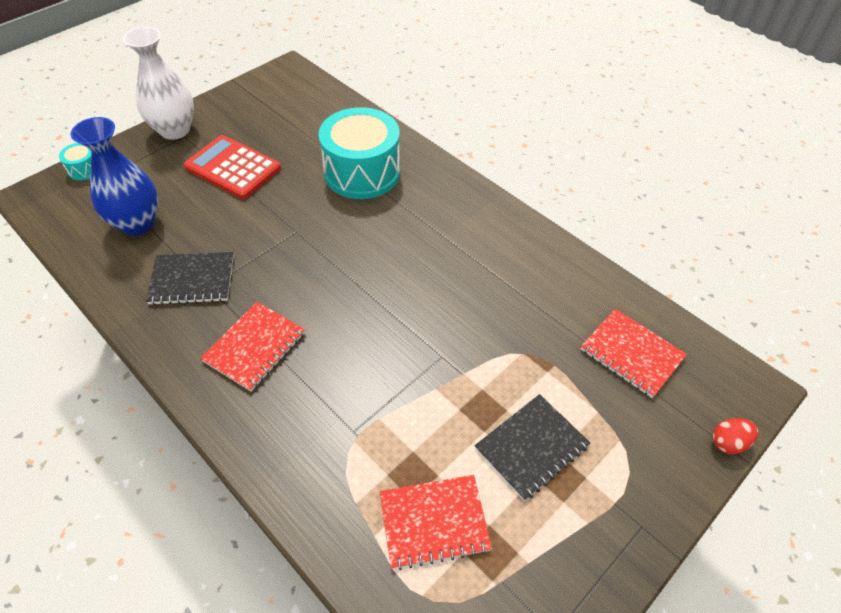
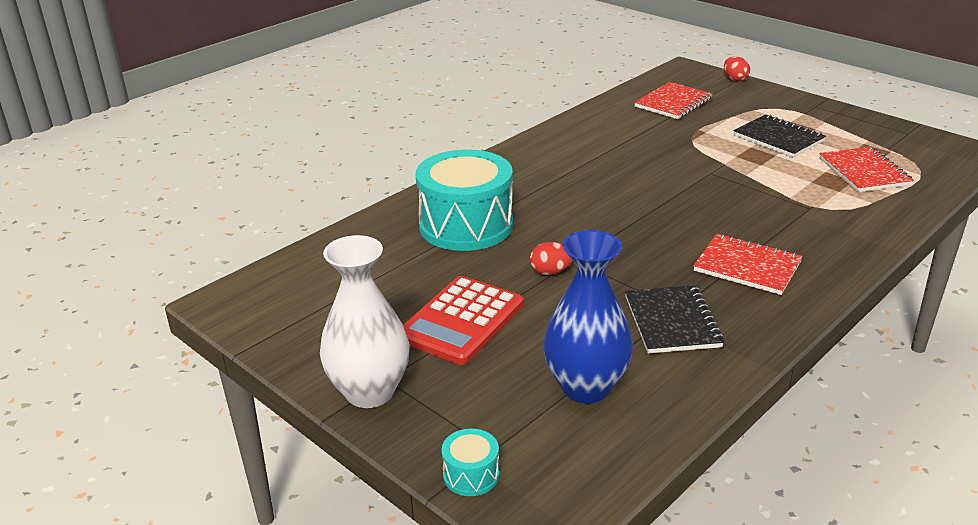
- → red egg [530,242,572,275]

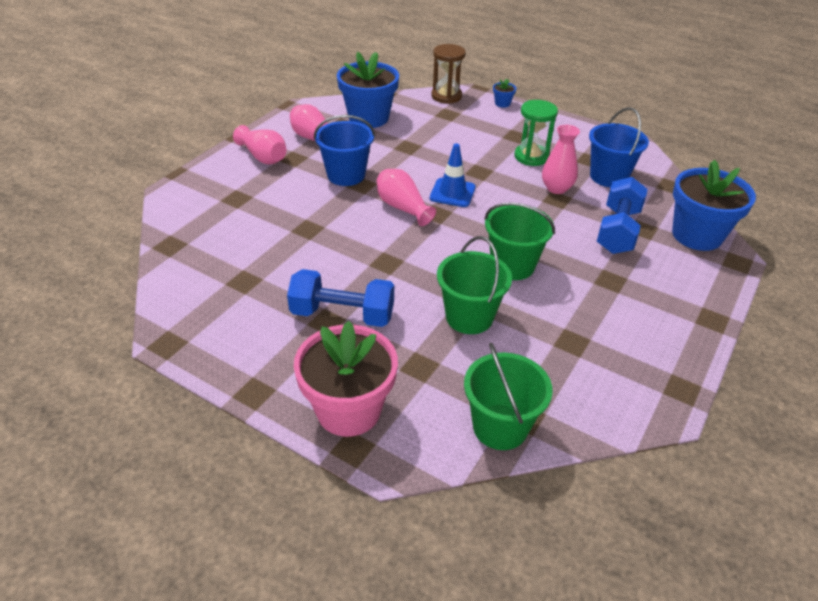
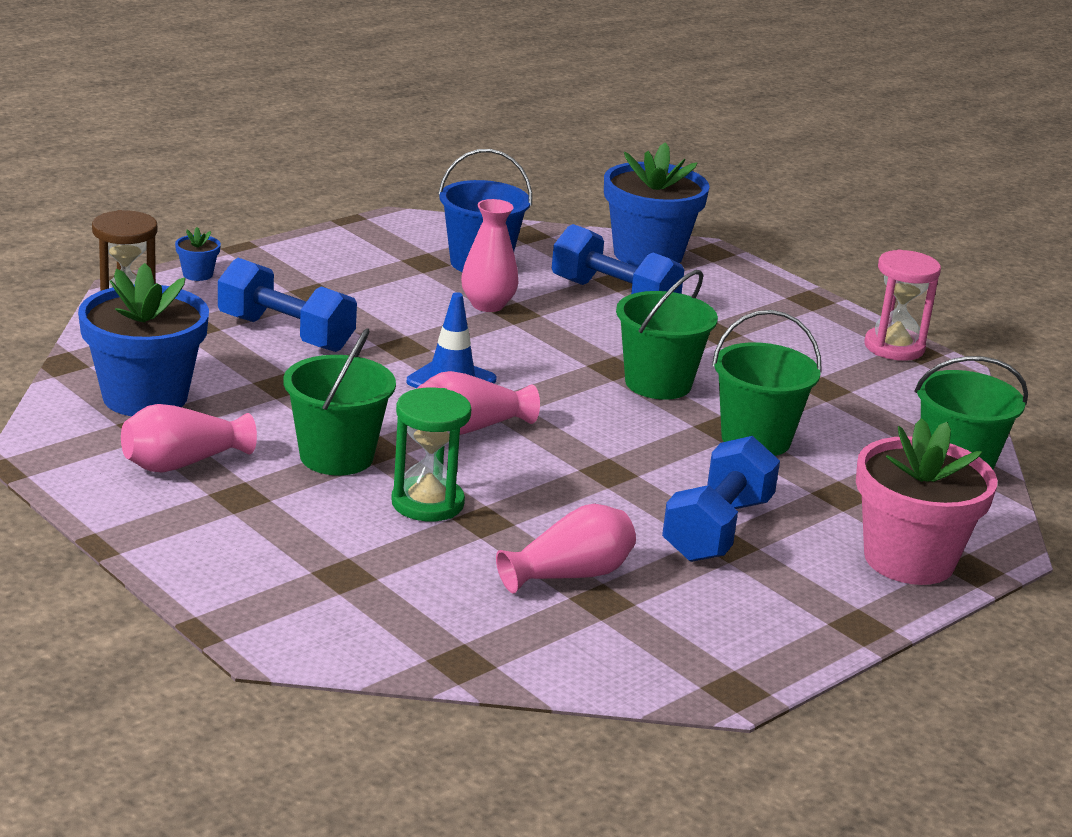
- → blue dumbbell [218,258,357,352]
blue bucket [314,115,375,186] → green bucket [283,328,396,475]
green hourglass [514,100,558,166] → green hourglass [391,388,471,521], moved
pink vase [233,125,287,165] → pink vase [496,504,636,594], moved
- → pink hourglass [864,249,941,361]

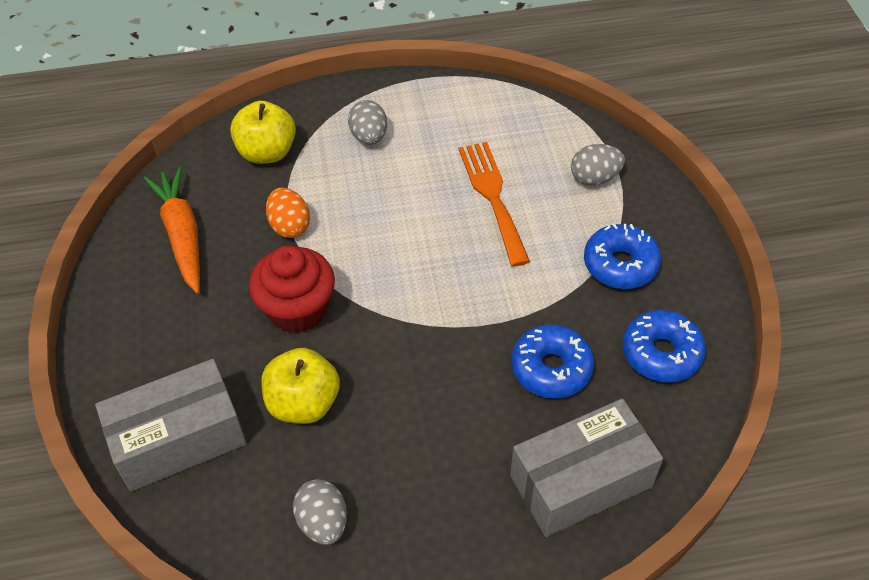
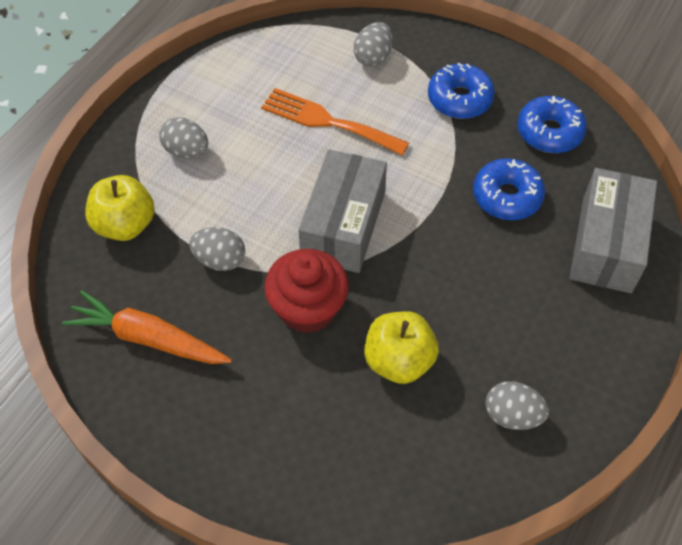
orange egg [266,187,310,238] → grey egg [189,227,245,271]
grey box [95,359,246,492] → grey box [299,149,387,273], moved

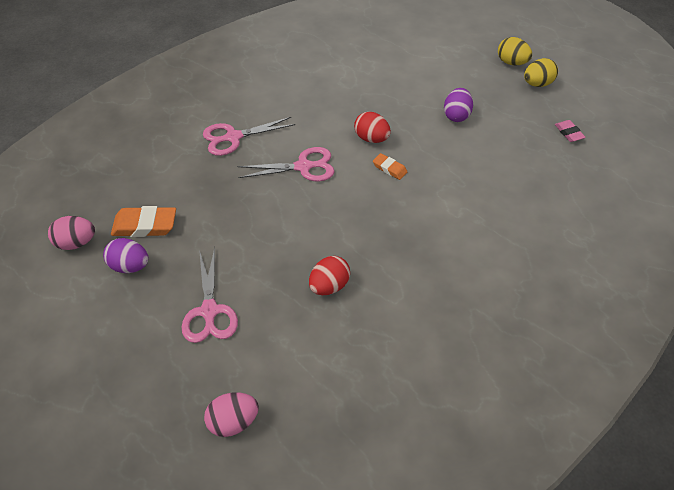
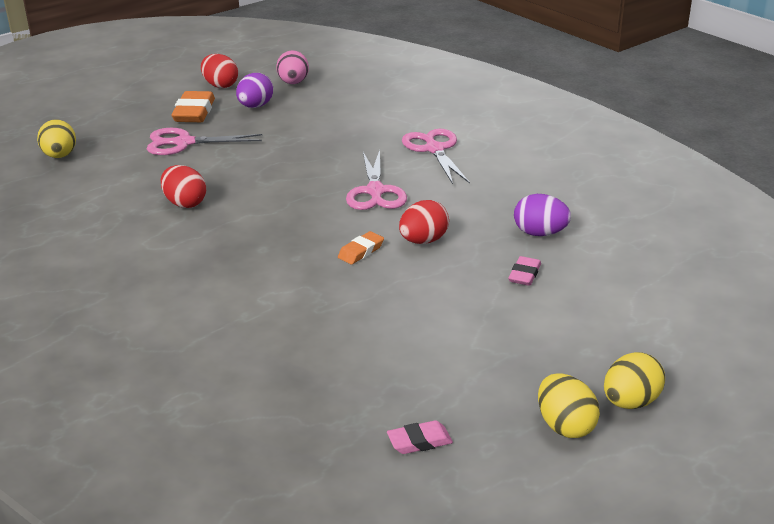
pink egg [204,393,259,437] → yellow egg [37,120,76,158]
orange eraser [111,206,176,237] → orange eraser [171,91,215,122], moved
- → red egg [201,54,238,88]
- → pink eraser [508,256,541,286]
purple egg [444,88,473,122] → purple egg [514,194,571,236], moved

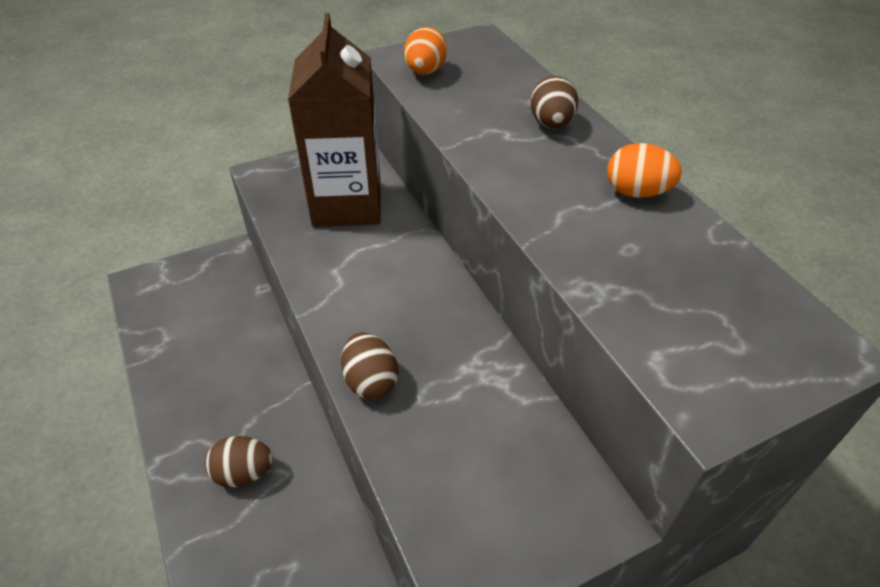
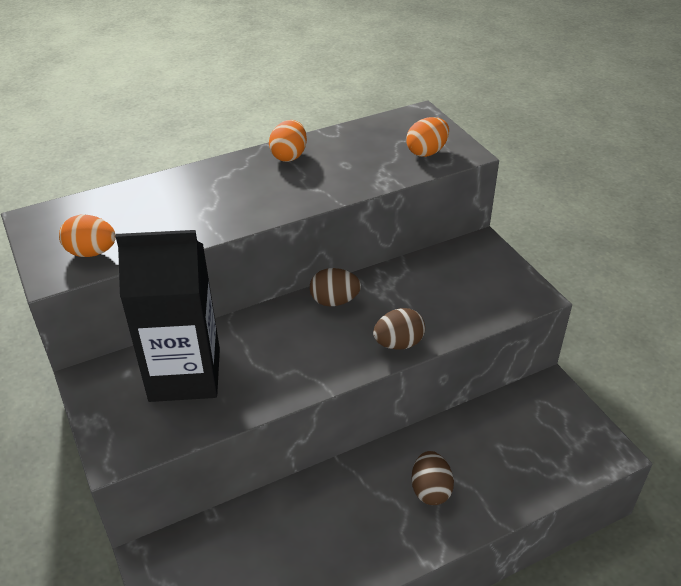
brown carton [288,13,380,227] → black carton [116,230,220,402]
brown egg [530,76,578,129] → brown egg [310,268,361,306], moved
- → orange egg [406,117,449,157]

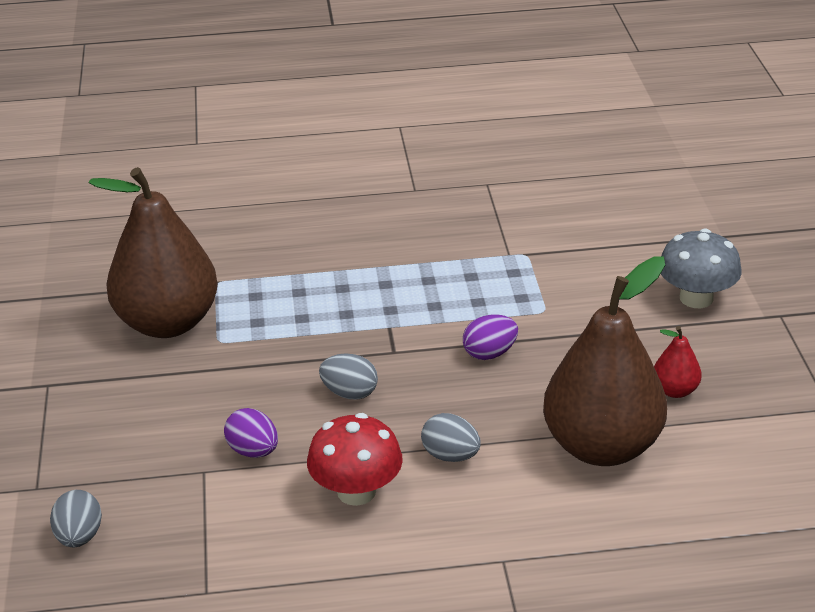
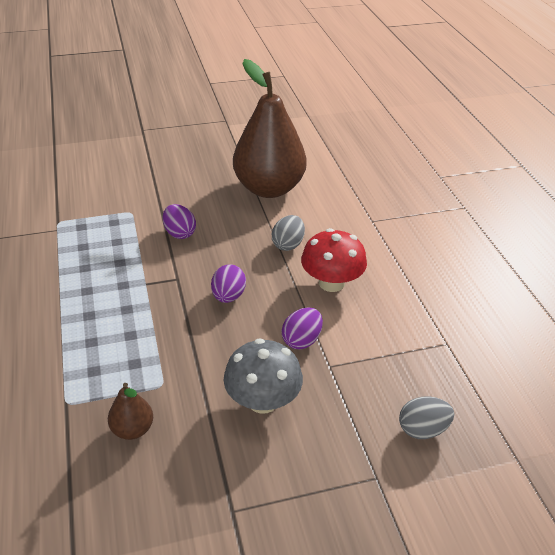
brown pear [89,167,218,338] → brown pear [108,383,153,440], x0.42
grey egg [319,353,378,400] → purple egg [211,264,246,303]
grey mushroom [661,228,742,308] → grey mushroom [224,339,303,414], moved
red pear [654,326,702,398] → -

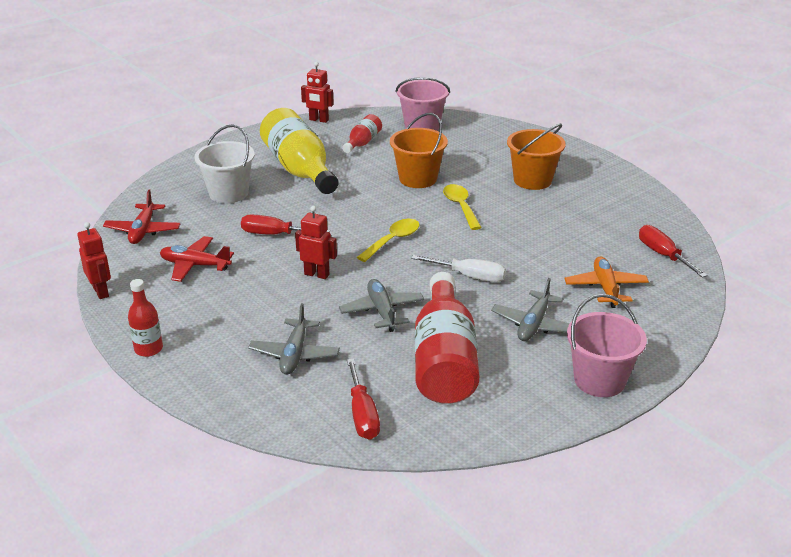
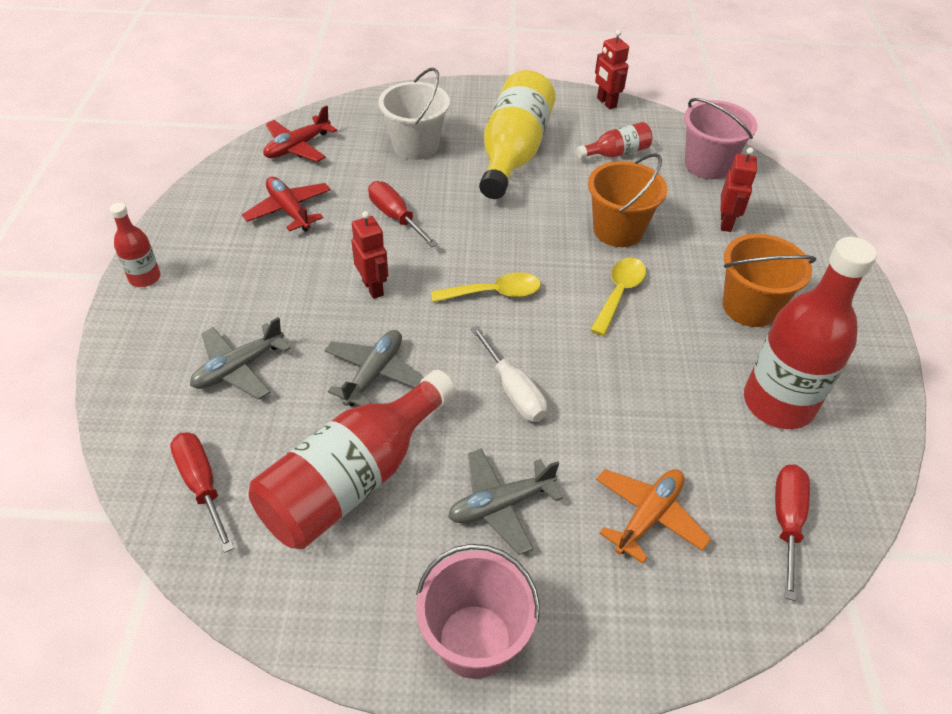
red screwdriver [347,359,380,440] → red screwdriver [170,432,234,553], 120 degrees clockwise
red robot [77,222,111,299] → red robot [720,147,757,232], moved
- → red bottle [744,237,877,429]

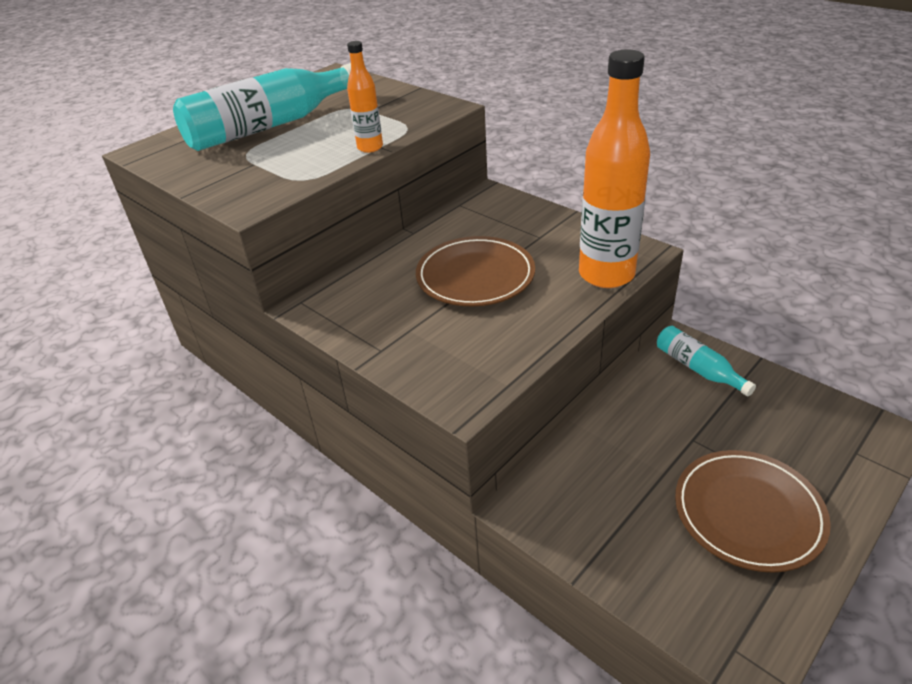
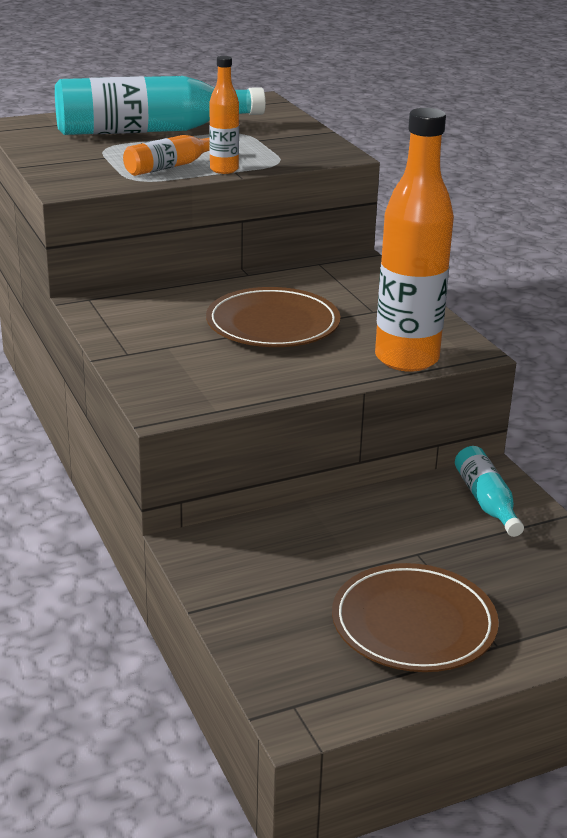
- → orange bottle [123,135,210,176]

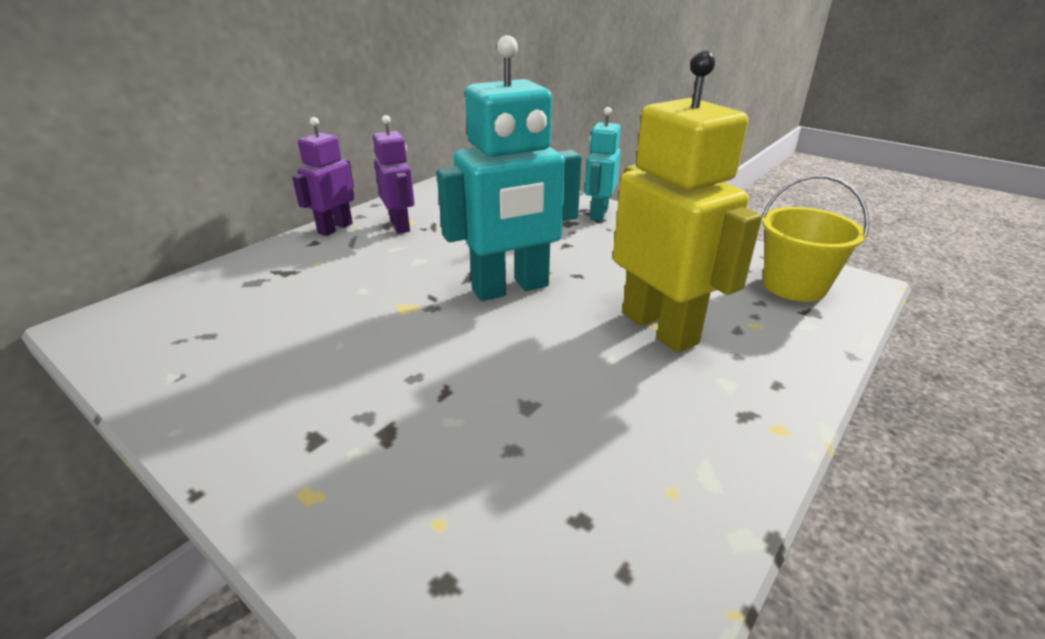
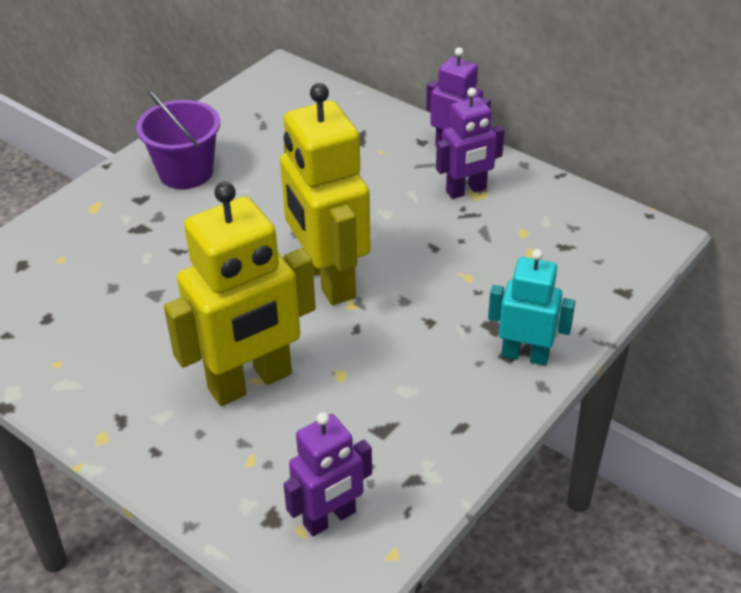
- → purple bucket [136,90,220,189]
turquoise robot [437,35,582,301] → yellow robot [280,83,371,305]
yellow bucket [762,175,869,302] → purple robot [283,412,372,536]

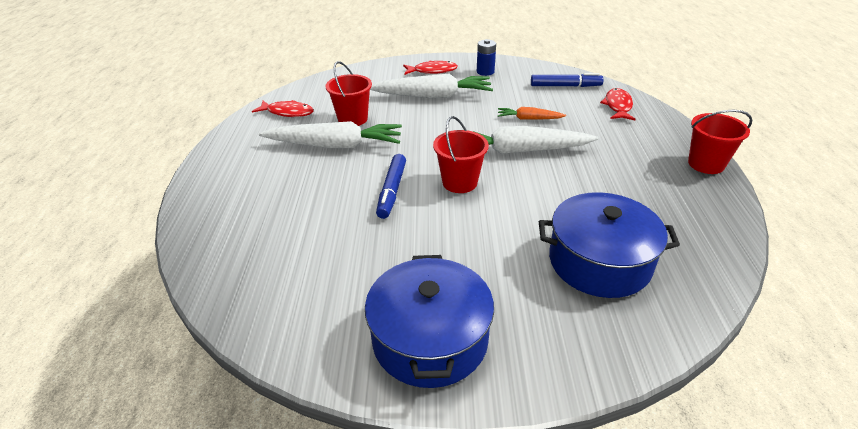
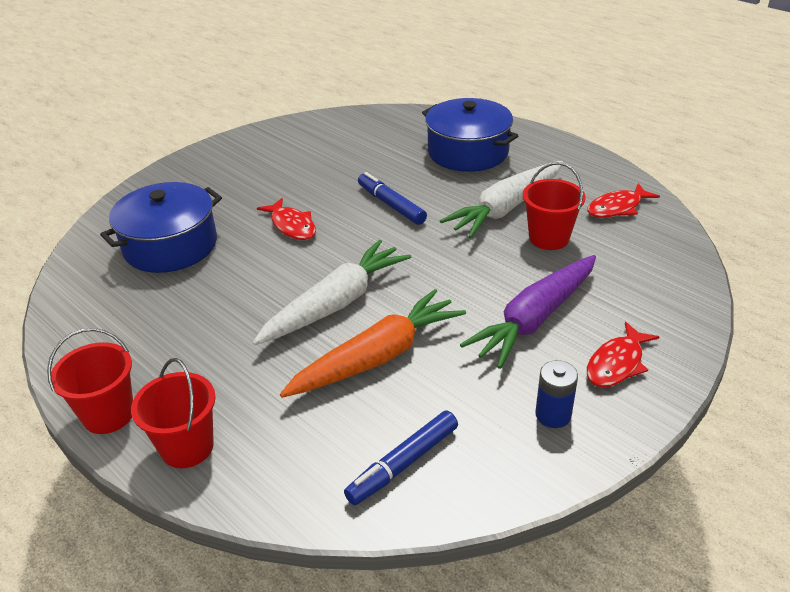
red bucket [433,116,489,193] → red bucket [131,358,216,468], moved
red fish [600,88,636,120] → red fish [257,198,316,240], moved
orange carrot [498,107,566,120] → orange carrot [280,289,466,398], x1.97
blue pot [365,255,494,388] → blue pot [422,98,518,172], moved
white carrot [370,74,493,98] → purple carrot [460,255,596,369]

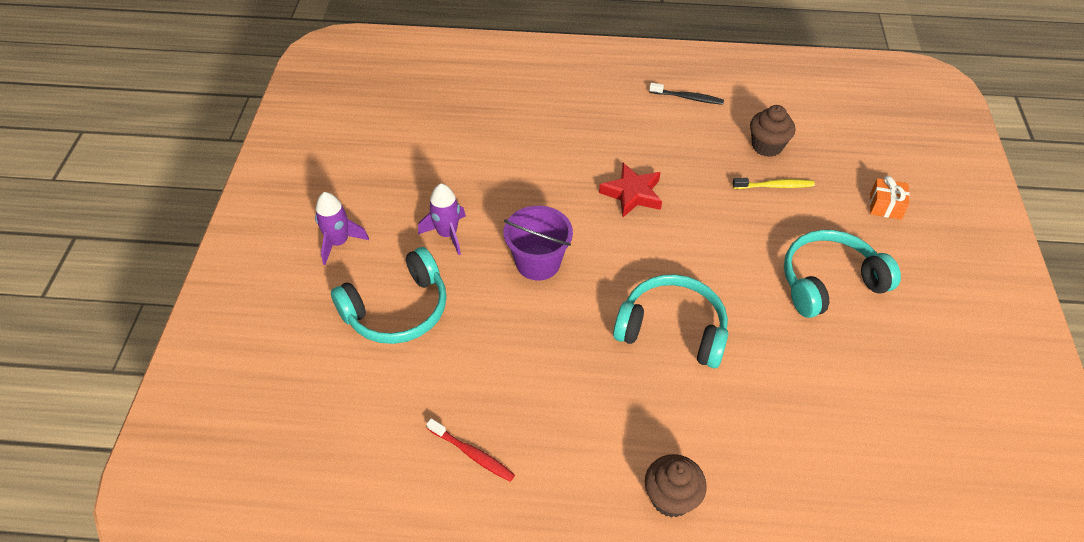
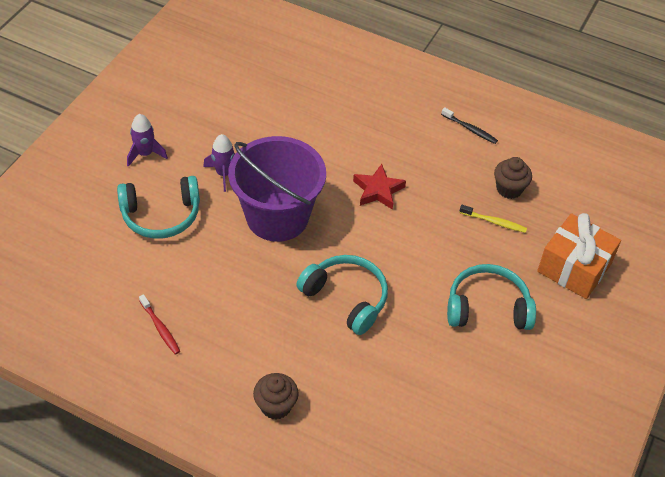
purple bucket [504,206,573,281] → purple bucket [228,136,326,242], x1.78
orange gift [870,176,910,220] → orange gift [537,213,621,299], x2.14

